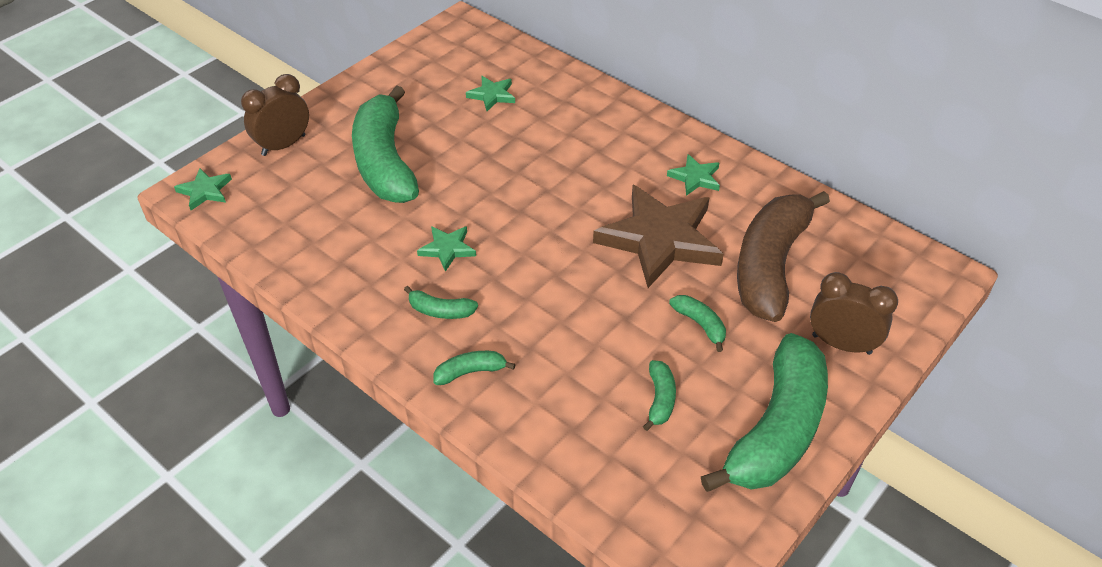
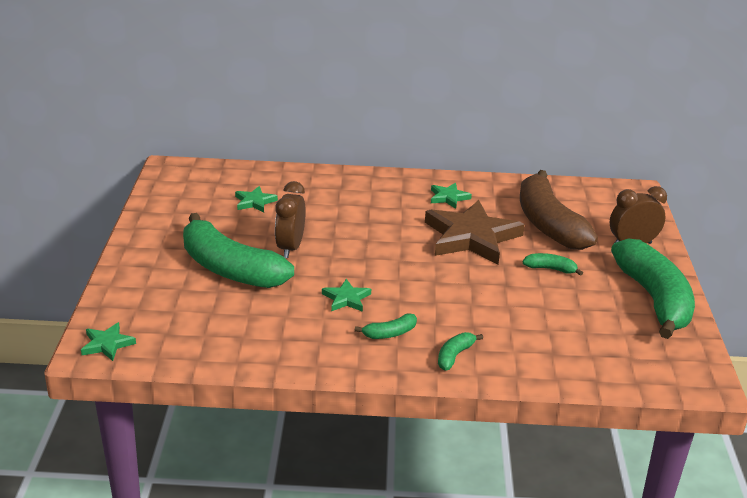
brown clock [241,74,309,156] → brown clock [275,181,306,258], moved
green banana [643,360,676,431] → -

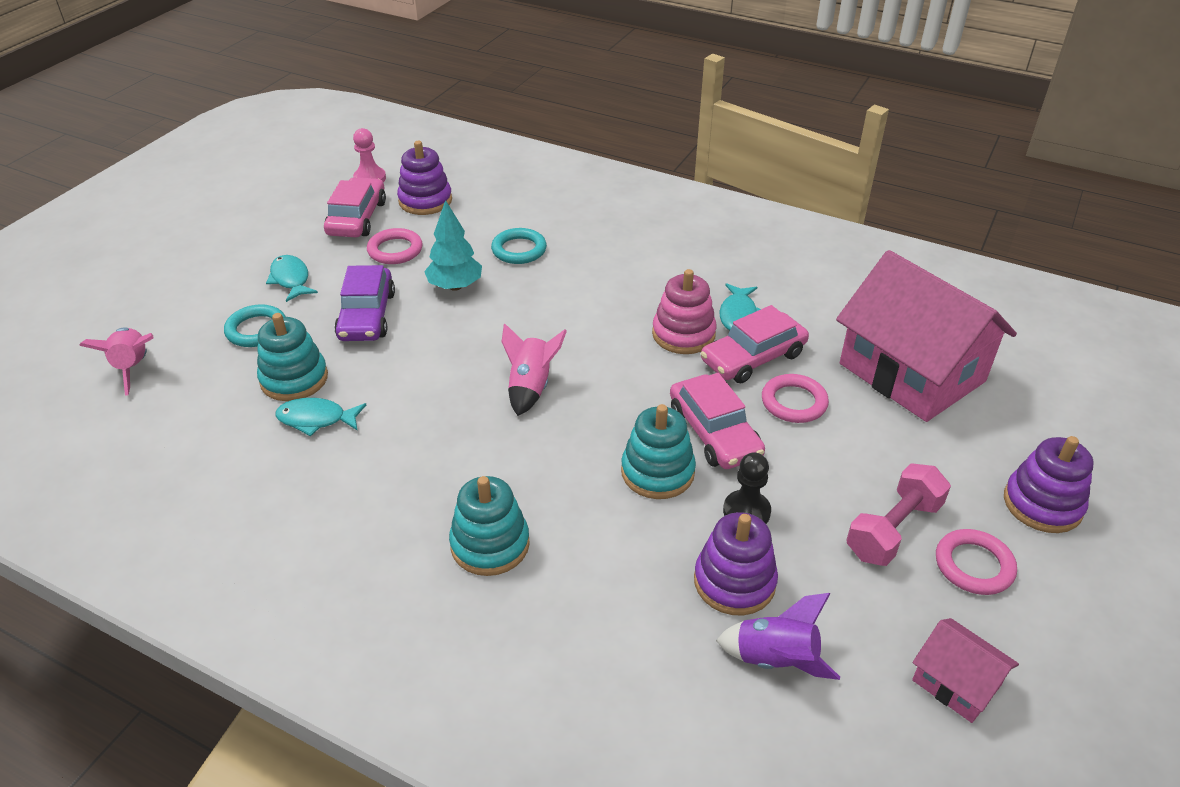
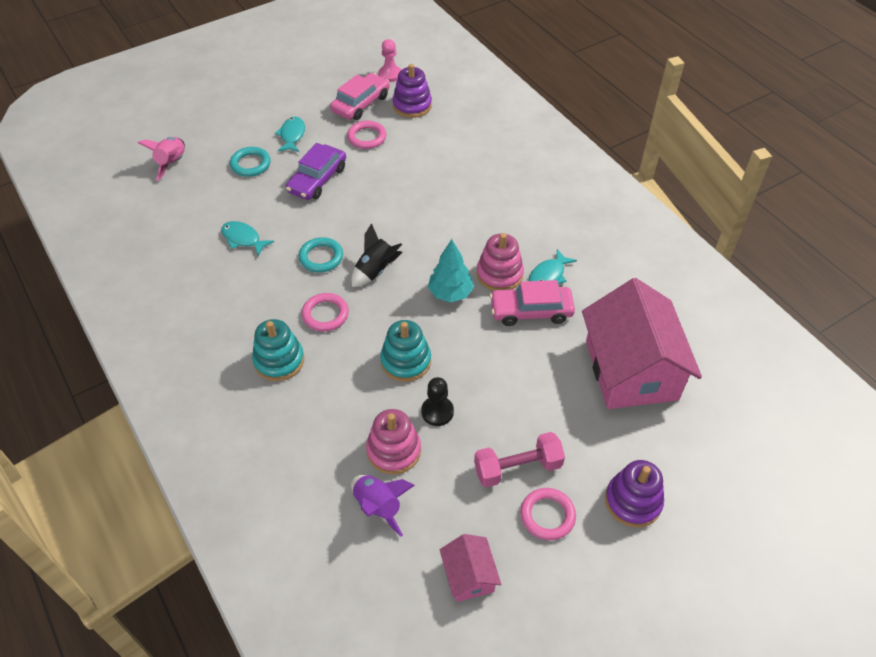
turquoise ring [491,228,547,264] → turquoise ring [299,237,343,273], moved
pink ring [762,374,829,423] → pink ring [302,293,349,332], moved
pink rocket [501,323,567,416] → black rocket [351,223,402,287]
purple stacking toy [694,512,778,615] → pink stacking toy [366,409,421,475]
turquoise tree [424,200,482,291] → turquoise tree [428,239,474,302], moved
turquoise stacking toy [257,313,328,401] → -
pink car [670,373,765,469] → -

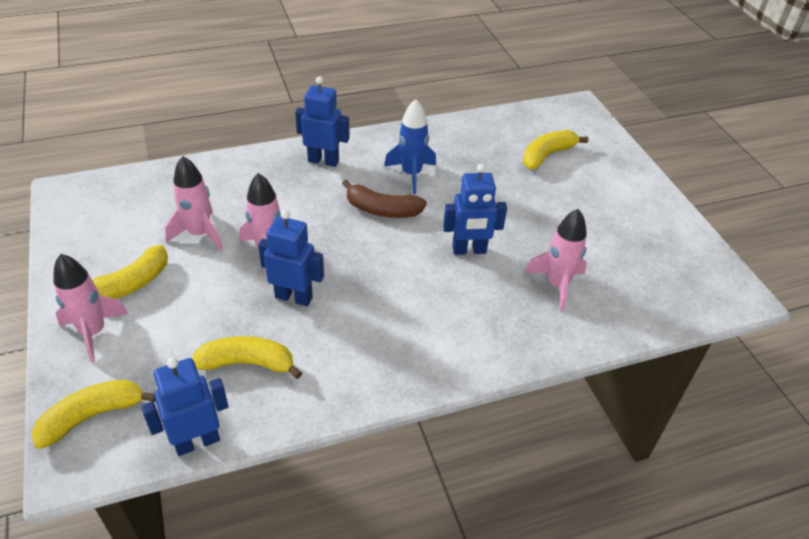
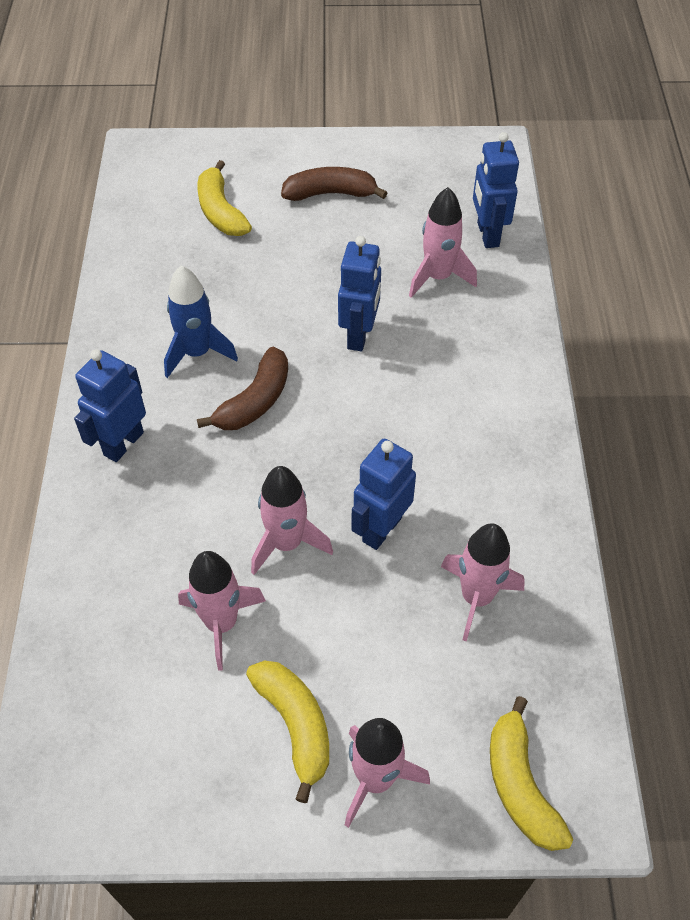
- → brown banana [281,167,387,201]
yellow banana [192,336,302,379] → pink rocket [441,523,525,642]
blue robot [141,357,228,456] → blue robot [473,132,519,248], moved

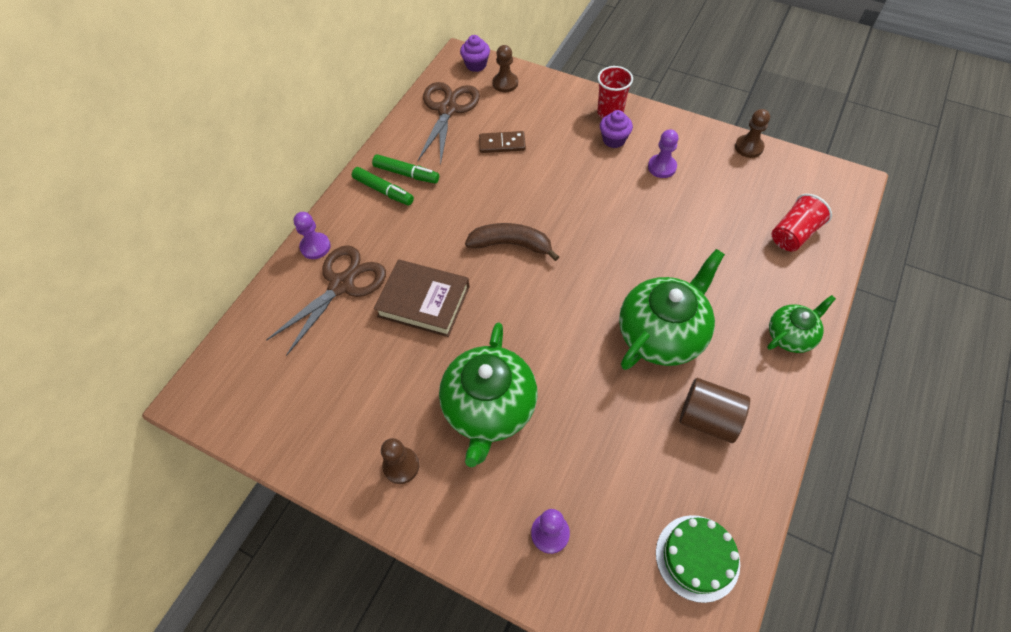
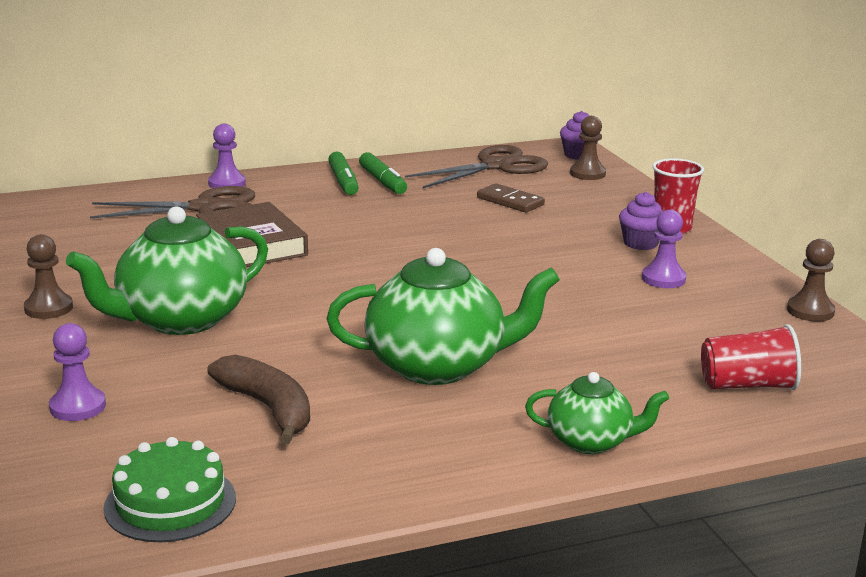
brown banana [465,223,559,261] → brown banana [207,355,310,444], moved
brown cylinder [680,378,750,443] → -

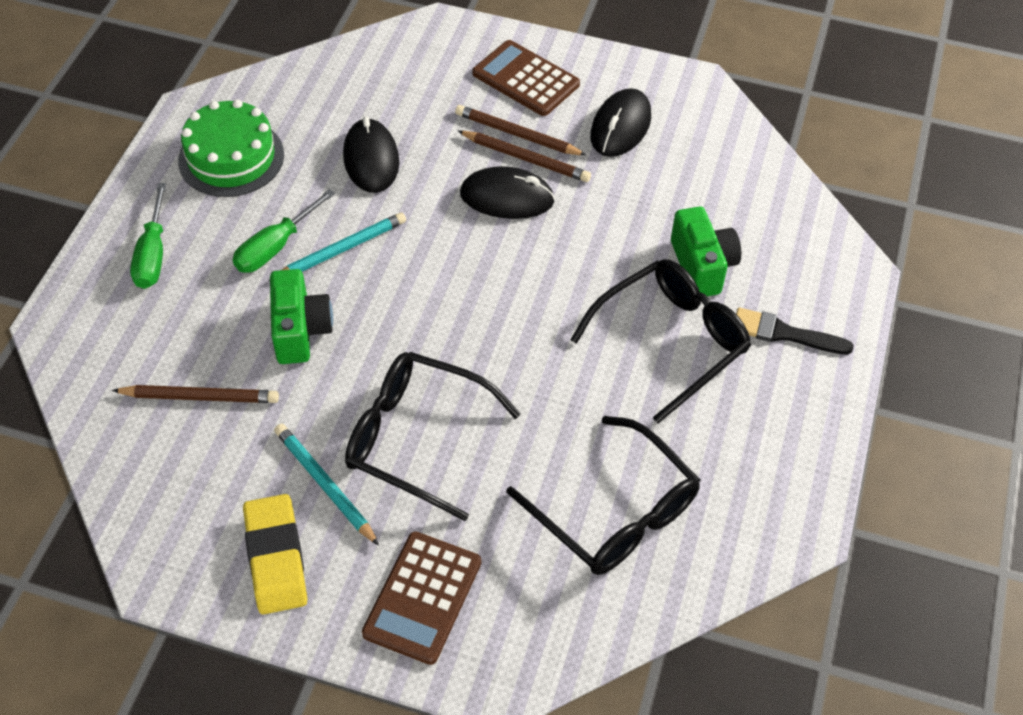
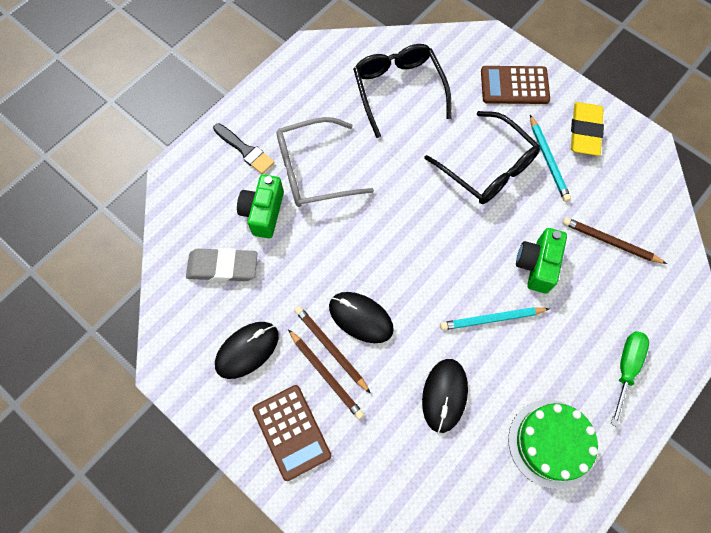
- → grey eraser [186,248,258,282]
black glasses [570,259,751,423] → grey glasses [276,117,374,207]
brown calculator [362,532,481,665] → brown calculator [481,66,550,104], 135 degrees counterclockwise
green screwdriver [233,189,335,273] → -

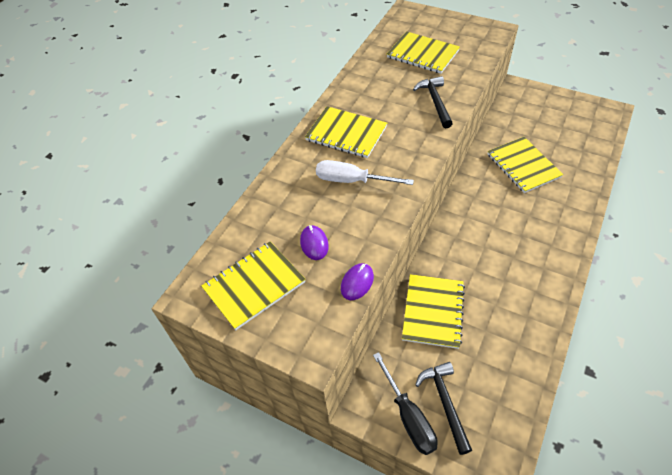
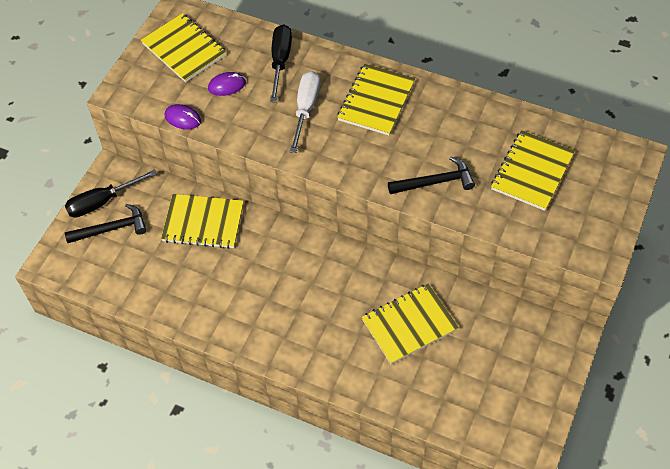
- → black screwdriver [270,24,292,102]

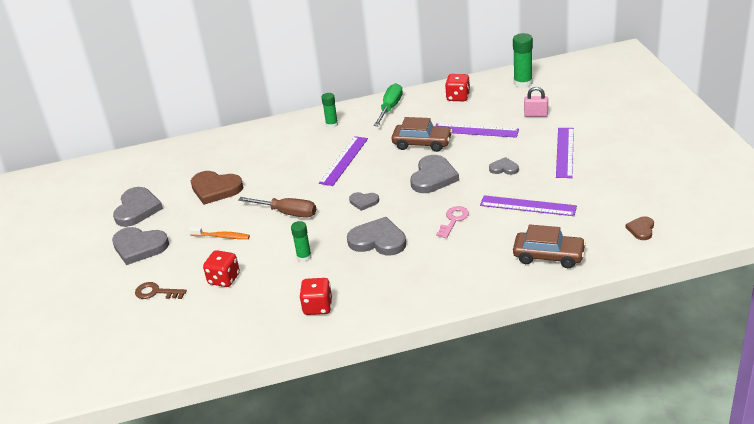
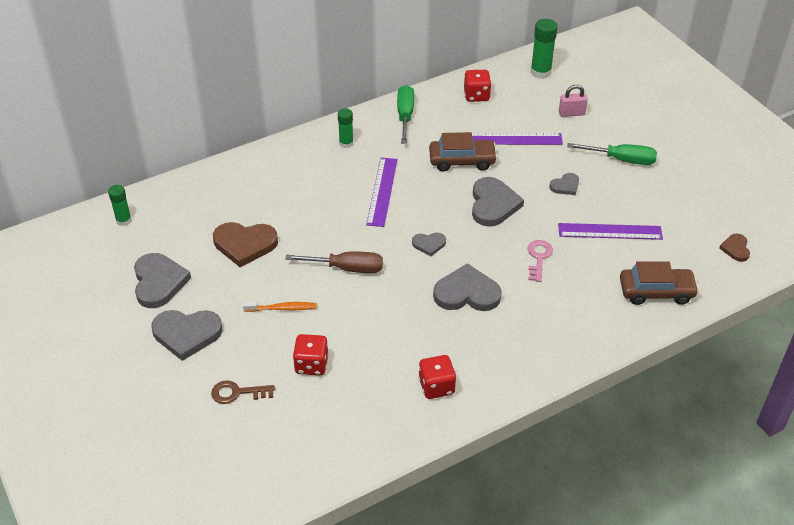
green glue stick [291,221,312,262] → green glue stick [108,185,132,226], moved
grey heart [489,157,519,175] → grey heart [549,173,579,195], 150 degrees clockwise
purple ruler [556,128,574,178] → green screwdriver [567,143,657,165]

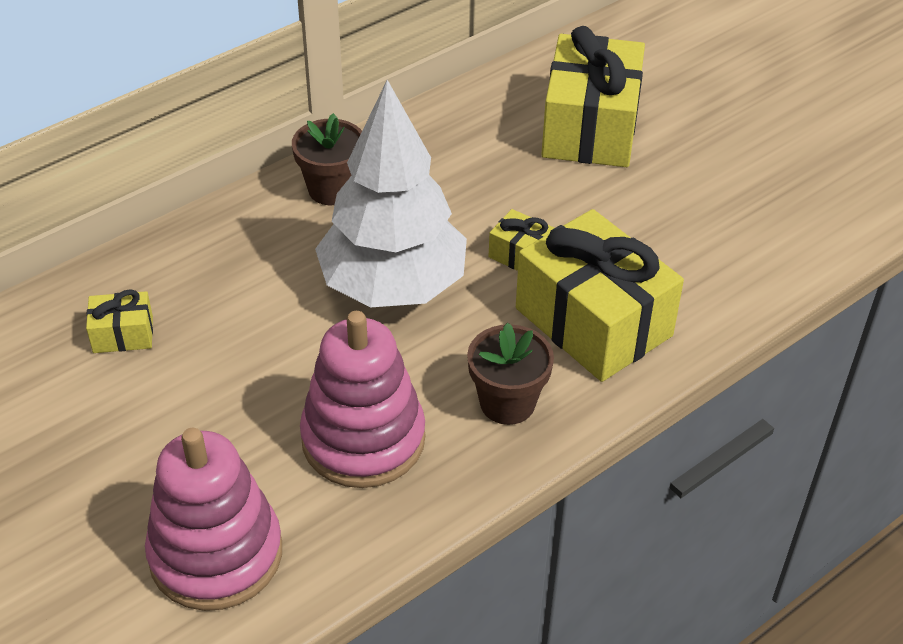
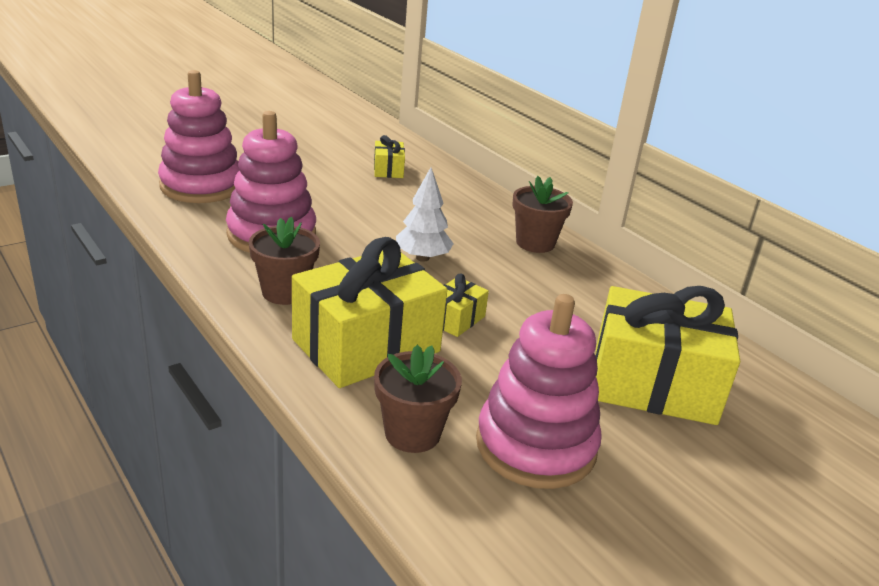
- → brown flower pot [374,345,462,453]
white tree [315,80,467,307] → white tree [396,167,454,262], x0.49
- → pink stacking toy [476,294,602,489]

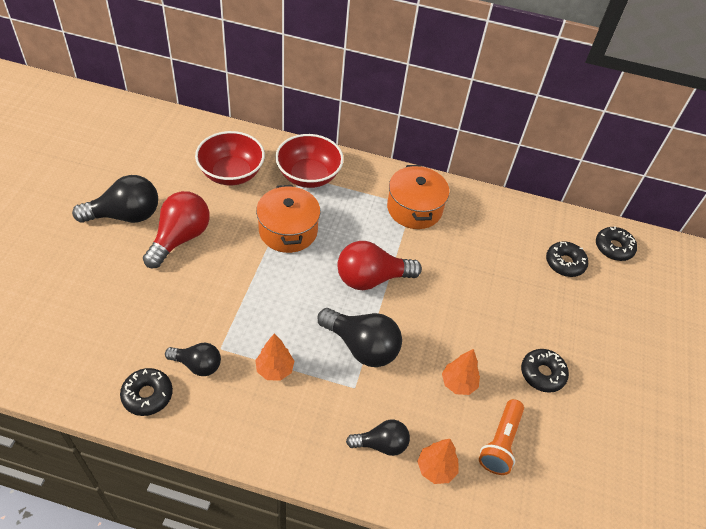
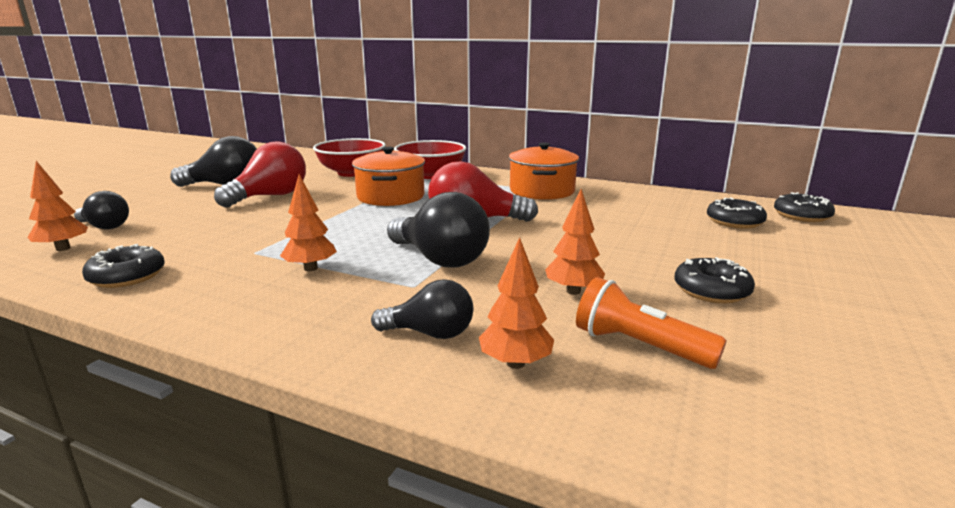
- → orange tree [27,161,88,251]
black light bulb [165,343,221,376] → black light bulb [74,191,129,230], moved
orange flashlight [479,399,524,475] → orange flashlight [576,277,727,369], 90 degrees clockwise

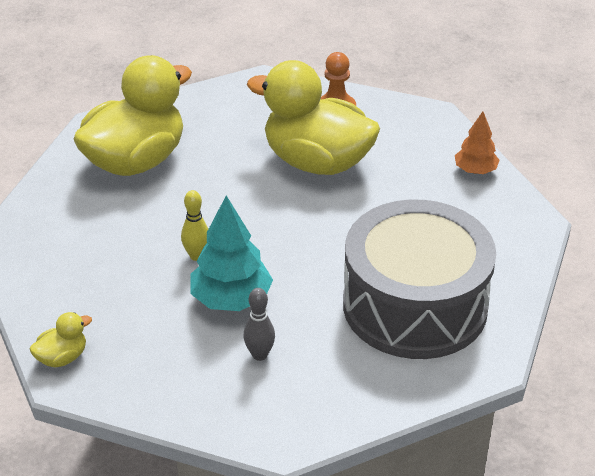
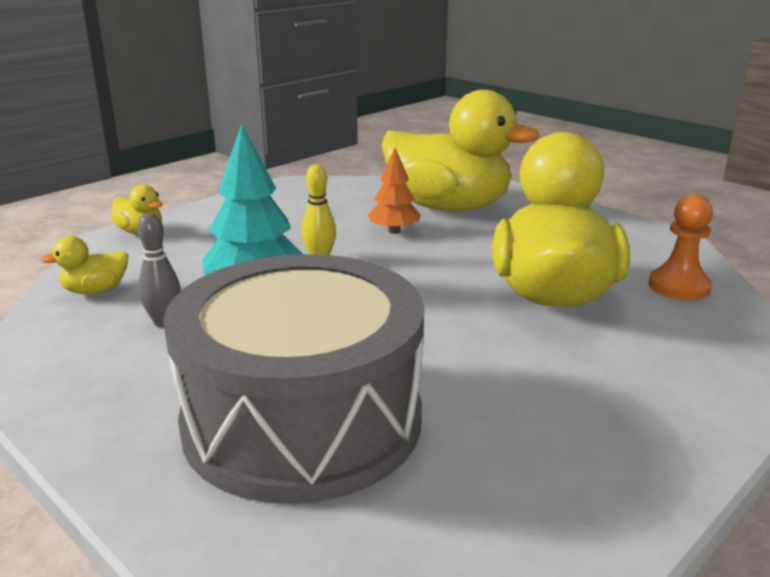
- → yellow duck [40,236,129,295]
orange tree [455,112,500,174] → orange tree [368,147,421,234], moved

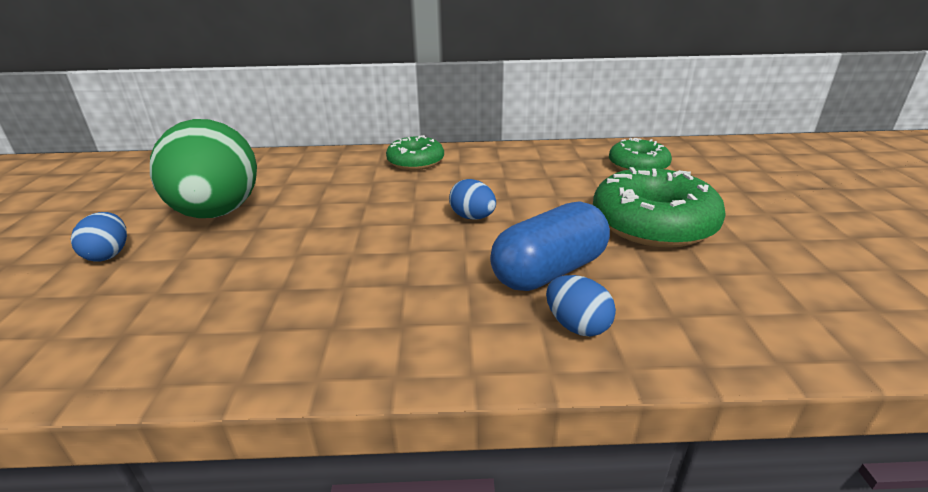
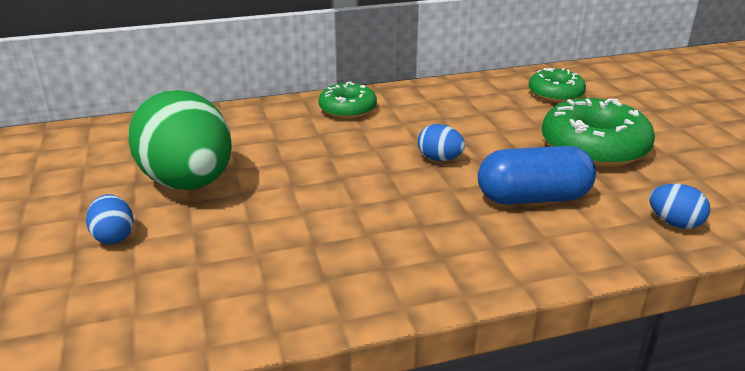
blue capsule [490,201,610,291] → blue capsule [478,146,596,205], 45 degrees clockwise
blue egg [546,275,616,337] → blue egg [649,184,710,229], moved

